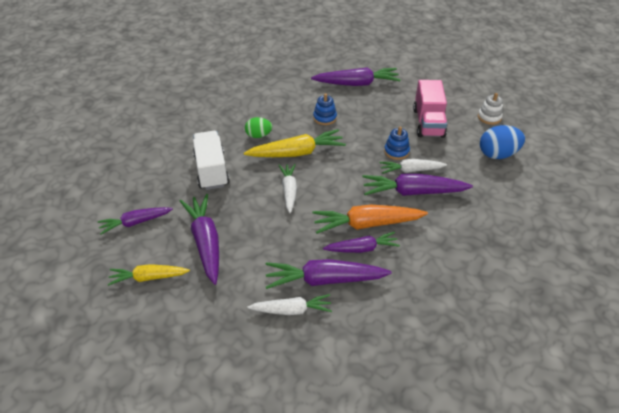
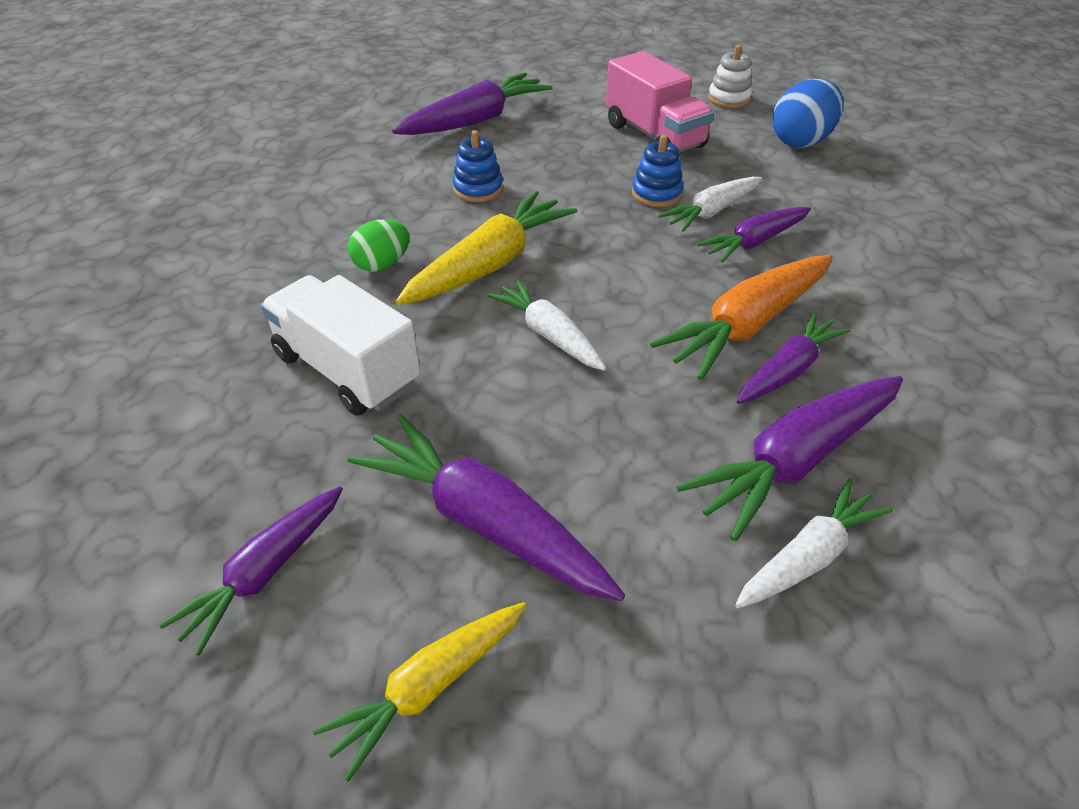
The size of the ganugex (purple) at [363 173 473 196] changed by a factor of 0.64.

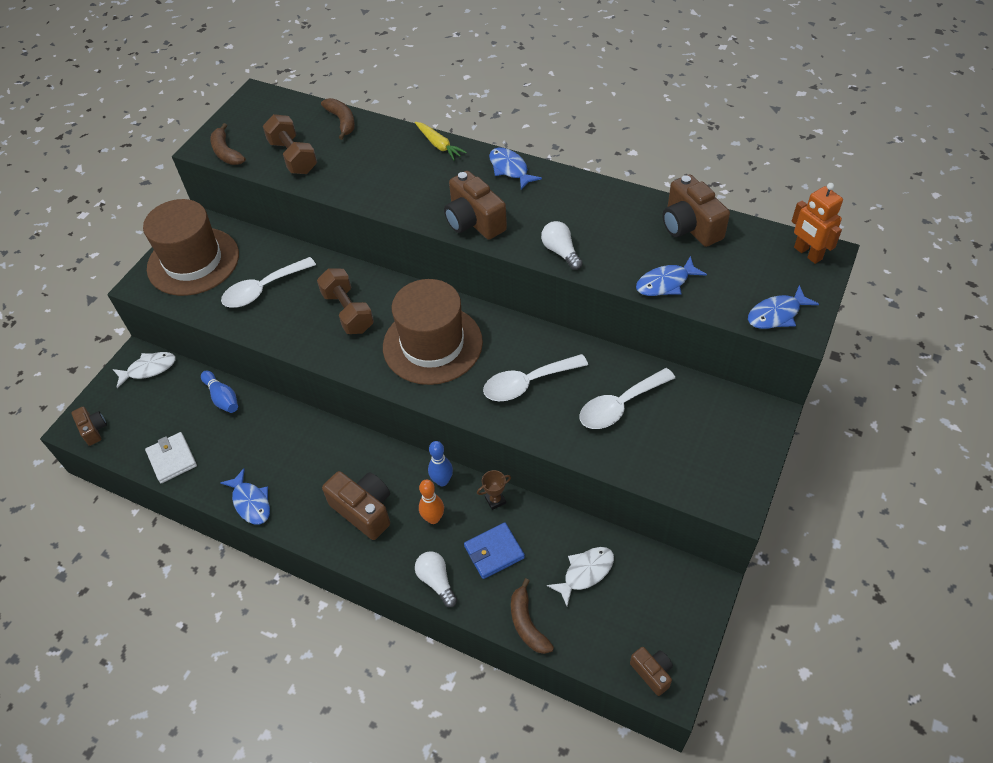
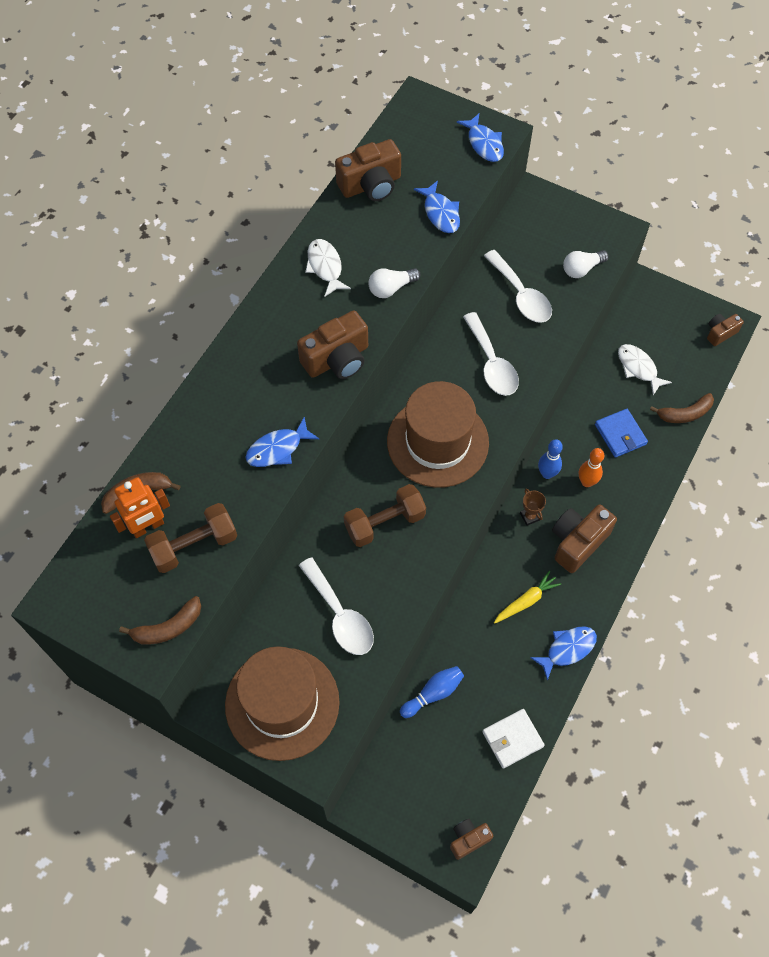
The ganugex (yellow) ended up elsewhere, having gone from [415 122 467 160] to [494 571 561 624].
The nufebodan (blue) ended up elsewhere, having gone from [489 148 542 190] to [245 417 319 467].
The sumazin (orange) ended up elsewhere, having gone from [792 183 843 264] to [110 477 170 538].
The nufebodan (white) ended up elsewhere, having gone from [113 352 176 388] to [305 239 351 296].
The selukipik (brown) ended up elsewhere, having gone from [477 470 511 510] to [520 488 546 526].
The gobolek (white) ended up elsewhere, having gone from [415 551 457 607] to [563 250 609 278].

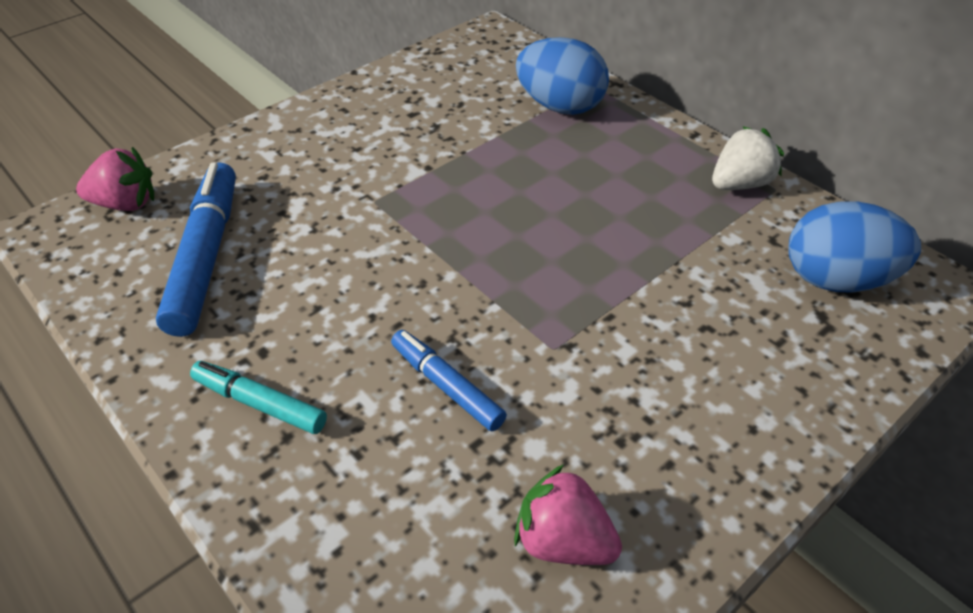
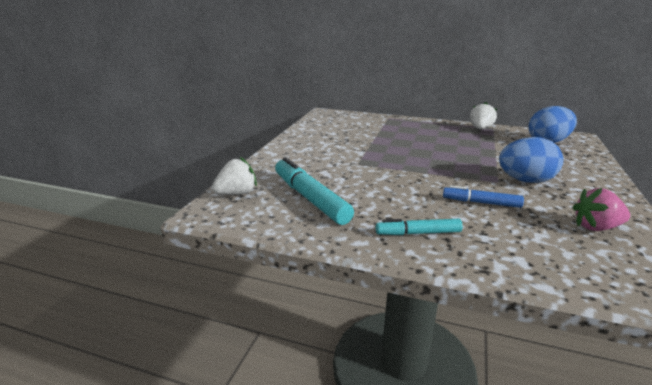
The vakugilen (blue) ended up elsewhere, having gone from [516 37 609 115] to [499 137 563 183].
What was the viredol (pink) at [76 147 154 211] turned into the viredol (white) at [212 157 257 195].
What was the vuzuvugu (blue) at [156 162 236 337] turned into the vuzuvugu (turquoise) at [275 157 354 225].

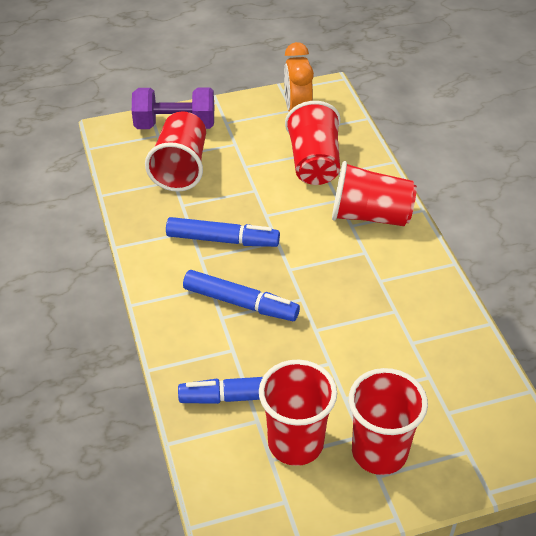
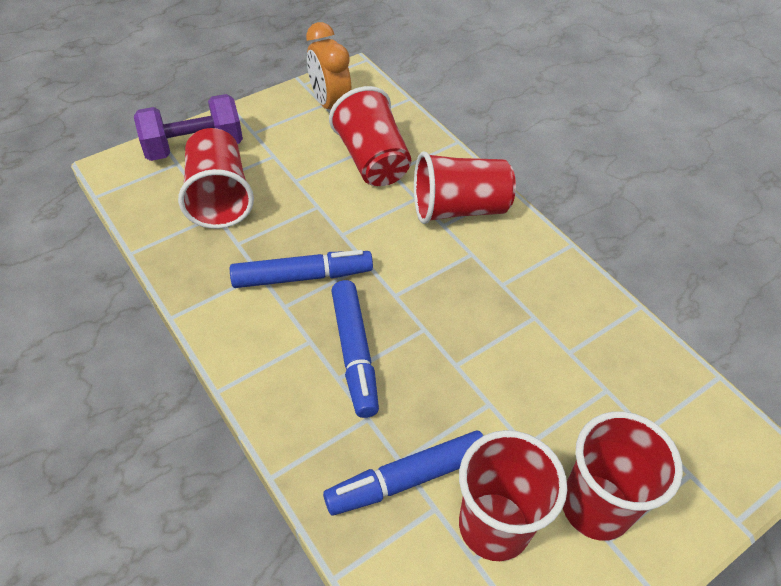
The vuzuvugu (blue) at [183 270 300 321] ended up facing another way, 75 degrees clockwise from before.

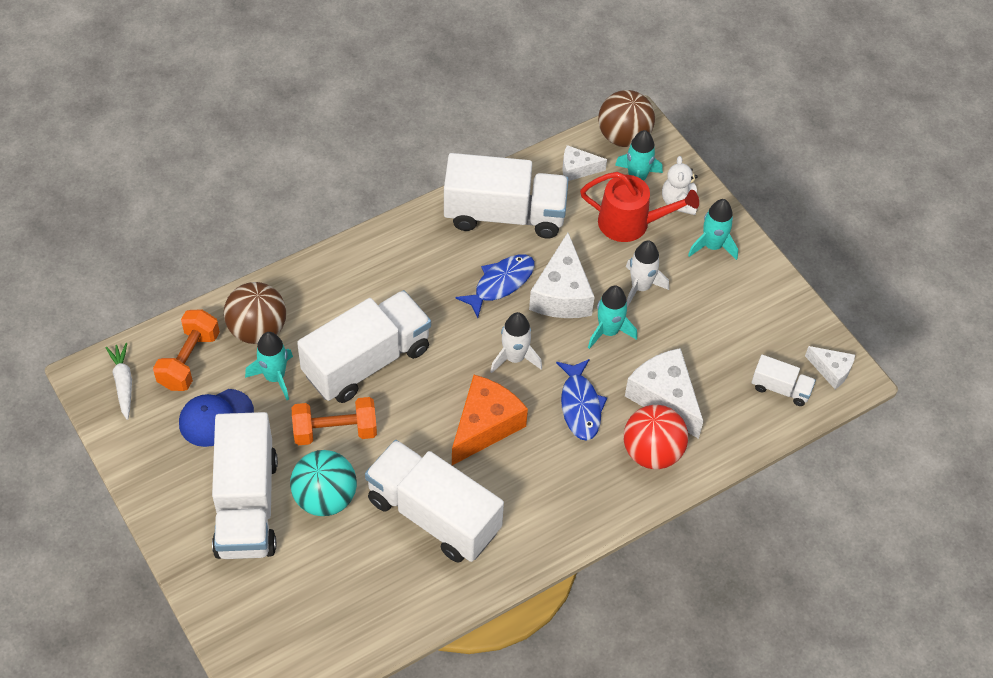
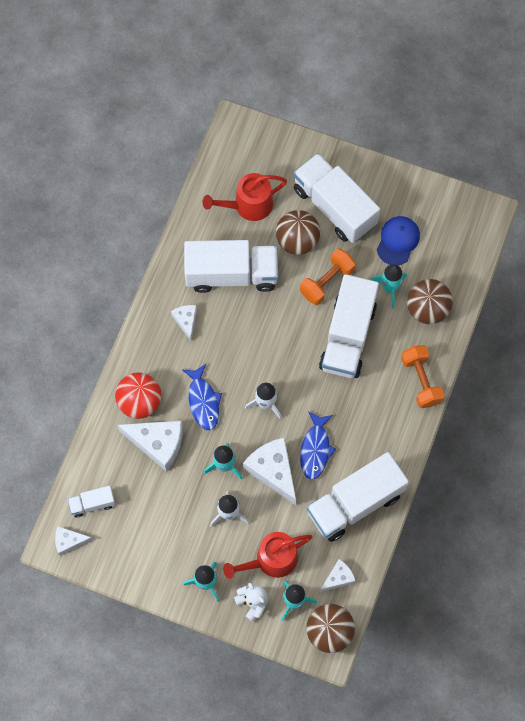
The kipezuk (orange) ended up elsewhere, having gone from [153 309 220 391] to [401 345 445 408].
The second view lost the ganugex (white) at [105 343 132 420].
The nufebodan (blue) at [556 359 607 441] ended up facing another way, 150 degrees counterclockwise from before.
The second view lost the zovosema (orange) at [452 375 528 465].
What was the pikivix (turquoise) at [290 450 357 516] turned into the pikivix (brown) at [276 210 320 255].
The second view gained the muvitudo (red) at [203 173 287 221].
The second view gained the zovosema (white) at [171 305 197 341].

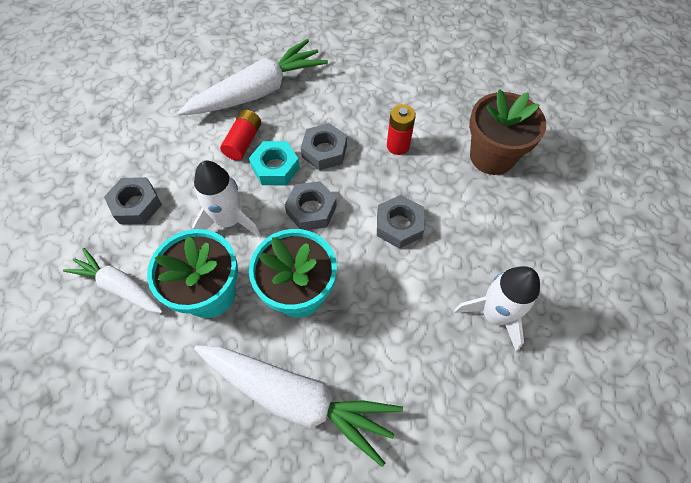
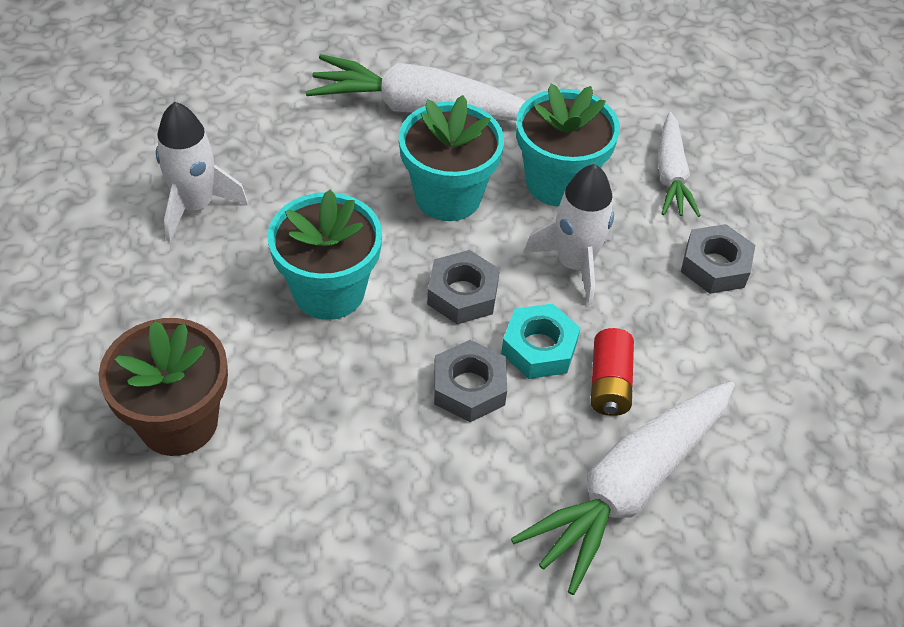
The second view lost the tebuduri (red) at [387 104 416 155].
Where the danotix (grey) stood at [377 195 424 249], the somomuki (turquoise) came to stand at [268 190 382 320].
The ganugex (white) at [63 248 163 313] ended up facing another way, 75 degrees clockwise from before.

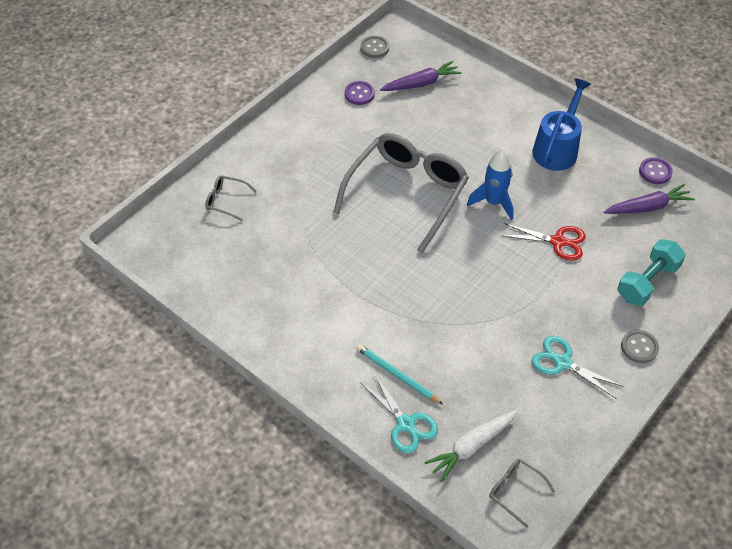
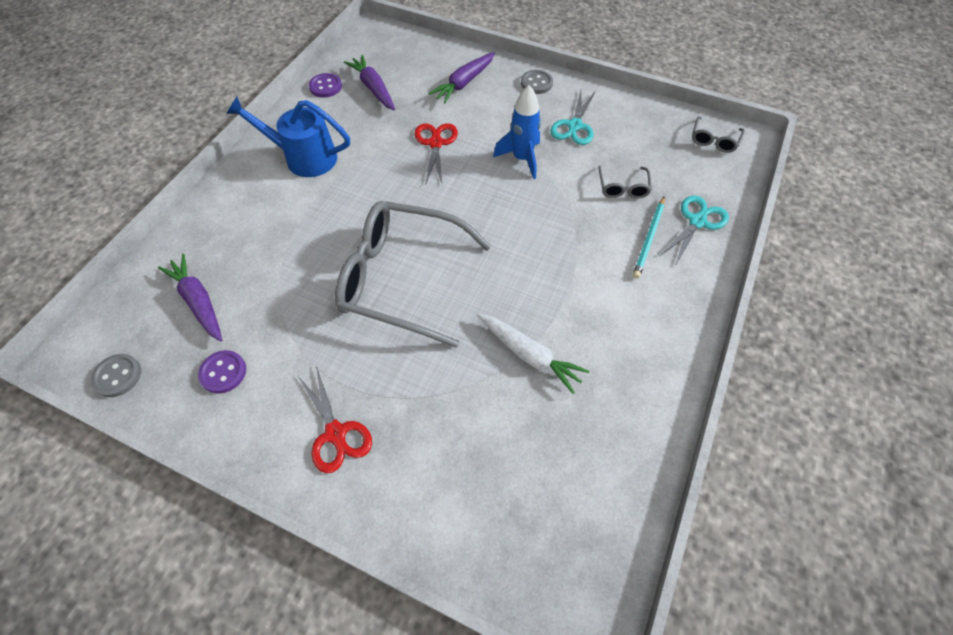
The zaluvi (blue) ended up elsewhere, having gone from [467 147 514 220] to [493 85 541 179].
The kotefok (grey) ended up elsewhere, having gone from [205 176 256 221] to [598 165 652 199].
Where the kipezuk (turquoise) stood at [617 239 686 306], the ganugex (purple) came to stand at [428 52 495 103].
The ganugex (white) ended up elsewhere, having gone from [424 410 517 482] to [477 314 589 394].
The second view gained the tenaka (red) at [298 366 372 473].

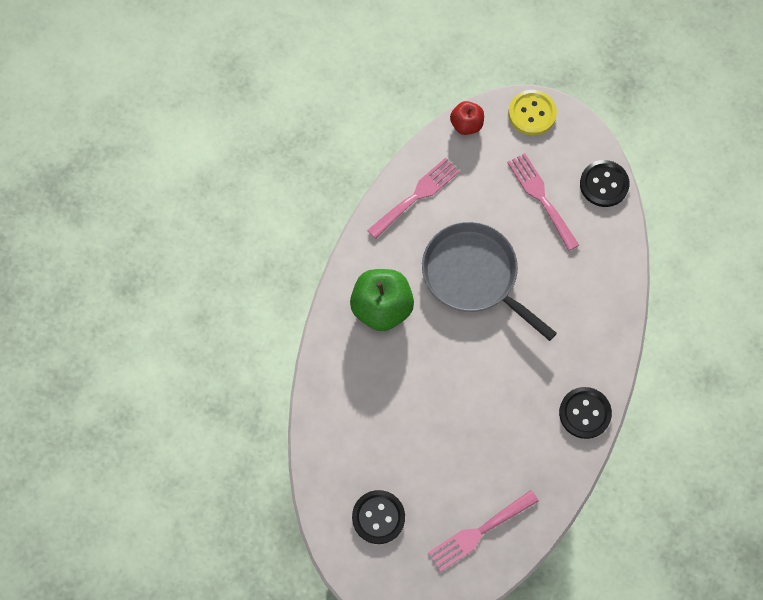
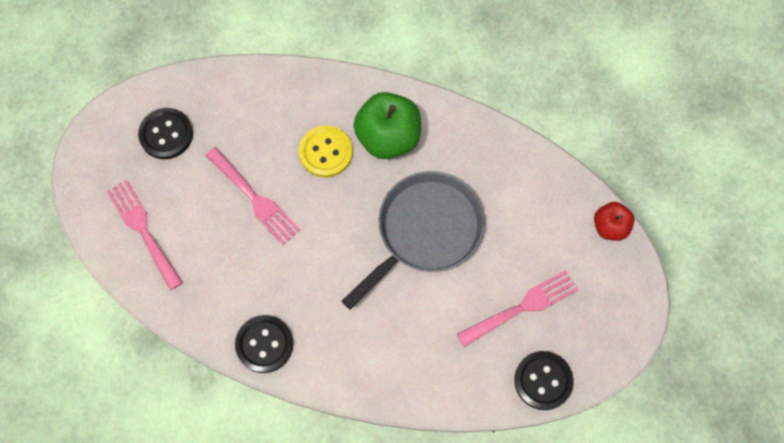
The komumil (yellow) ended up elsewhere, having gone from [508 90 557 135] to [299 125 353 177].
The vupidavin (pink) ended up elsewhere, having gone from [367 158 460 239] to [205 147 300 245].

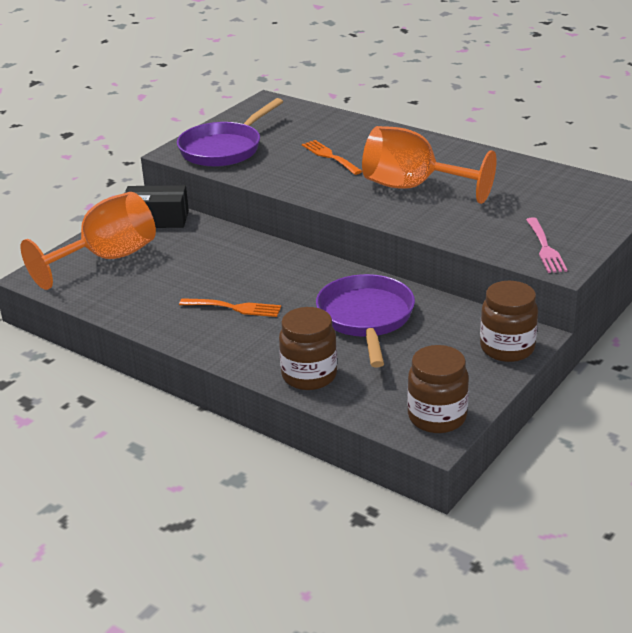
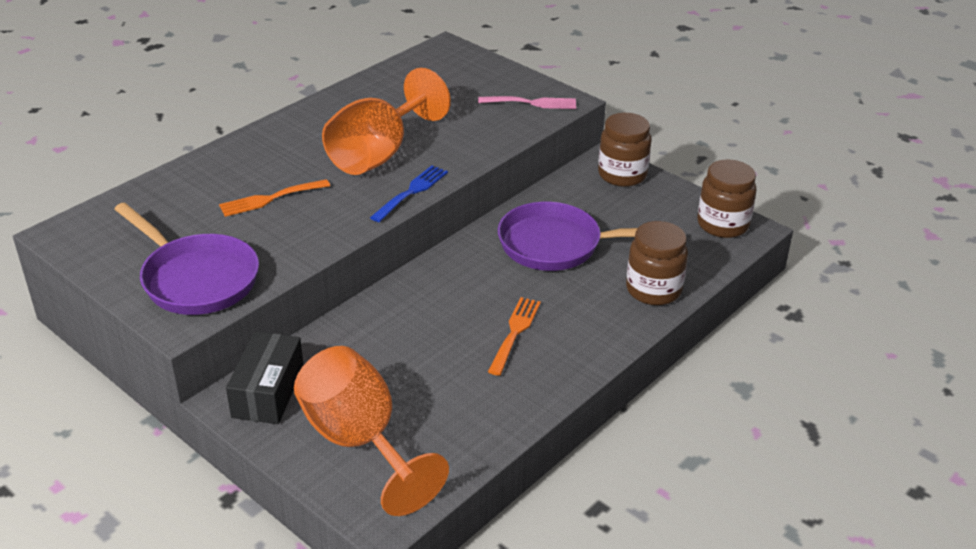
The second view gained the vupidavin (blue) at [370 165 448 222].

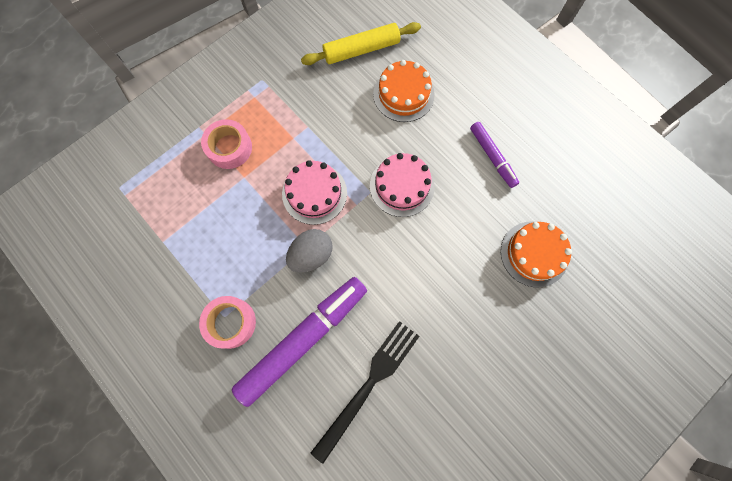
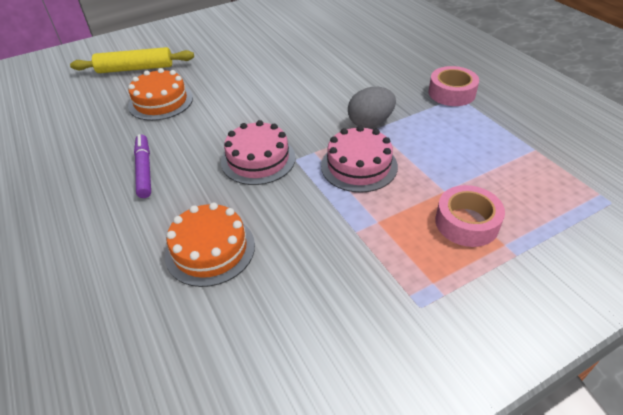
The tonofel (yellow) ended up elsewhere, having gone from [301 22 421 65] to [70 47 194 73].
The second view lost the vuzuvugu (purple) at [232 277 367 407].
The second view lost the vupidavin (black) at [311 321 420 463].

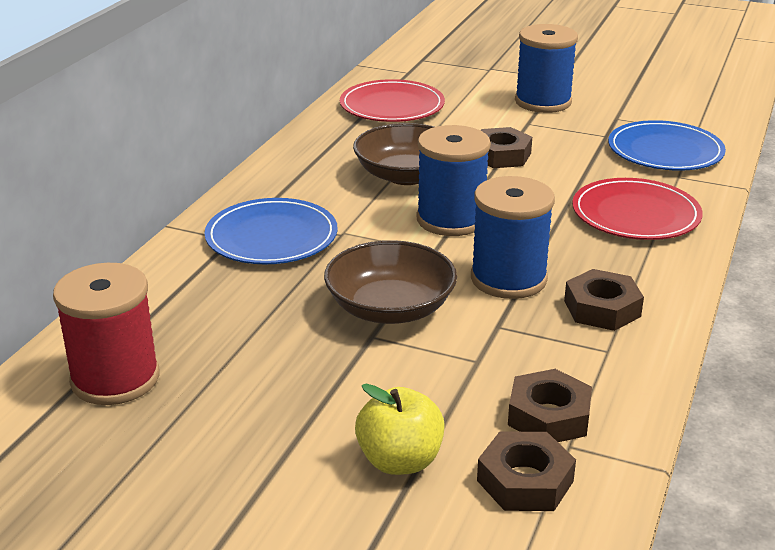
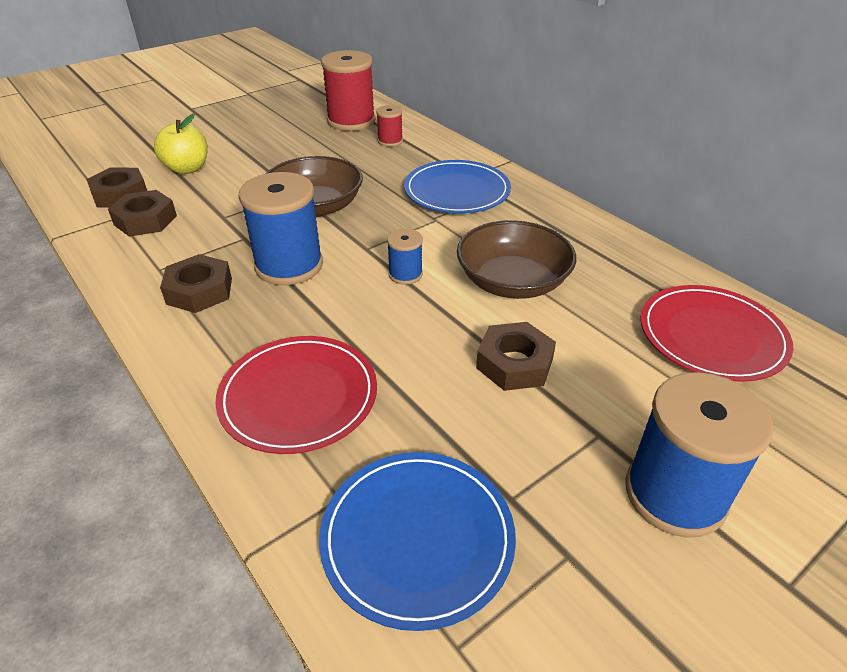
The size of the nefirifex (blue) at [416 125 491 236] changed by a factor of 0.50.
The second view gained the nefirifex (red) at [376 105 403 147].

